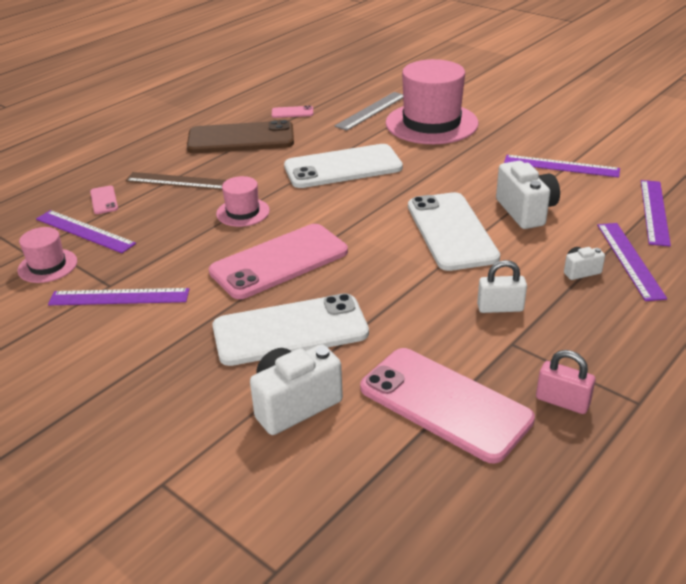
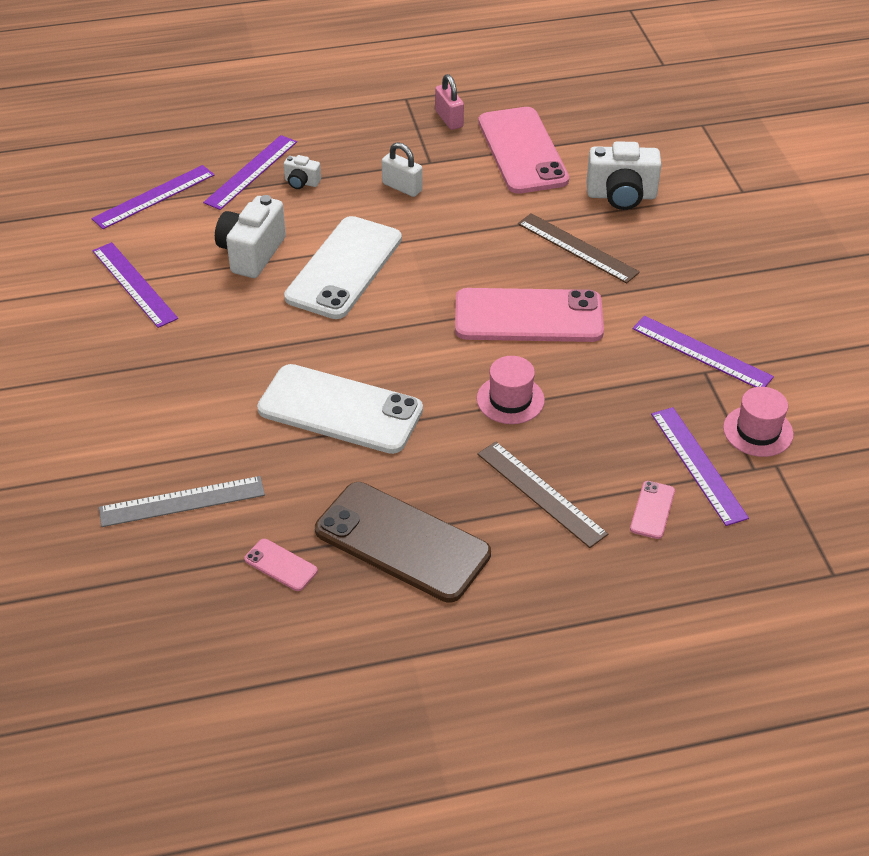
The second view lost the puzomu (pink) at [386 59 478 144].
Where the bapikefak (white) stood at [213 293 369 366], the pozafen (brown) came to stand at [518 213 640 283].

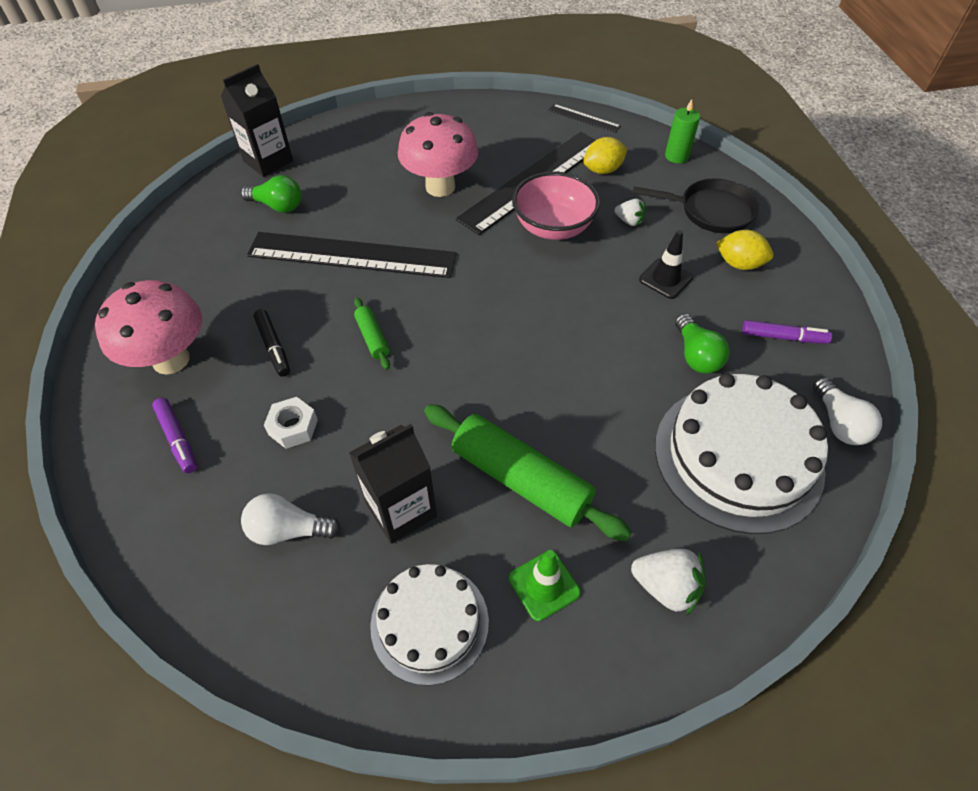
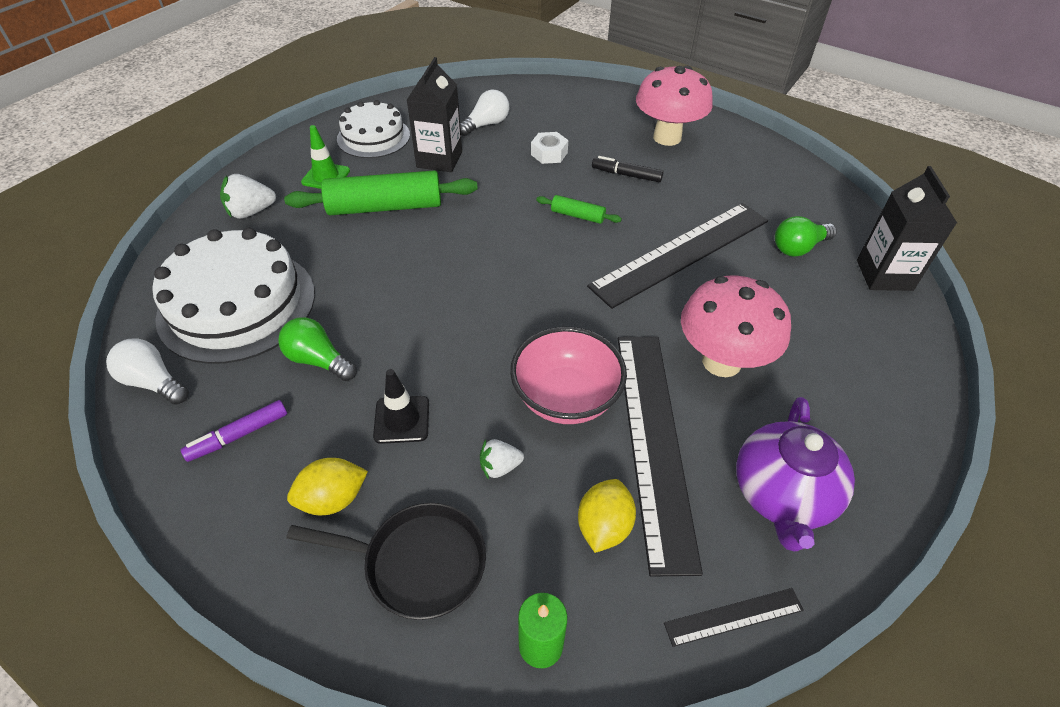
The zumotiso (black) at [633 178 759 233] ended up facing another way, 135 degrees counterclockwise from before.
The second view lost the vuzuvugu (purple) at [152 398 197 473].
The second view gained the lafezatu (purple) at [736 397 855 551].

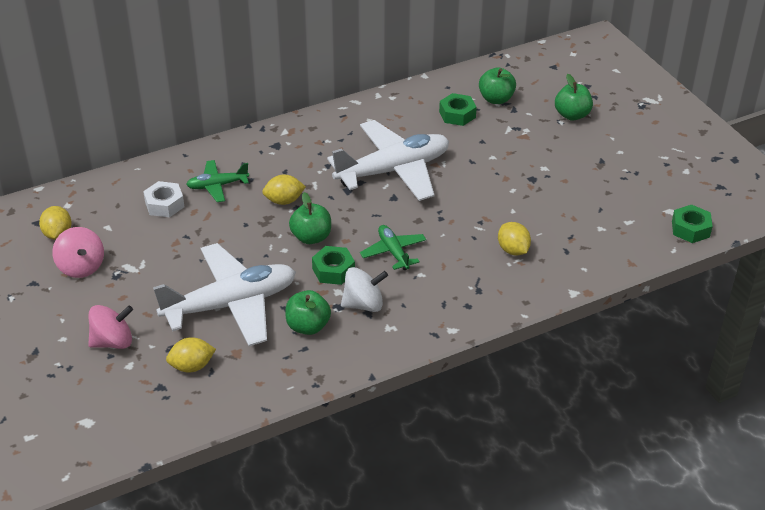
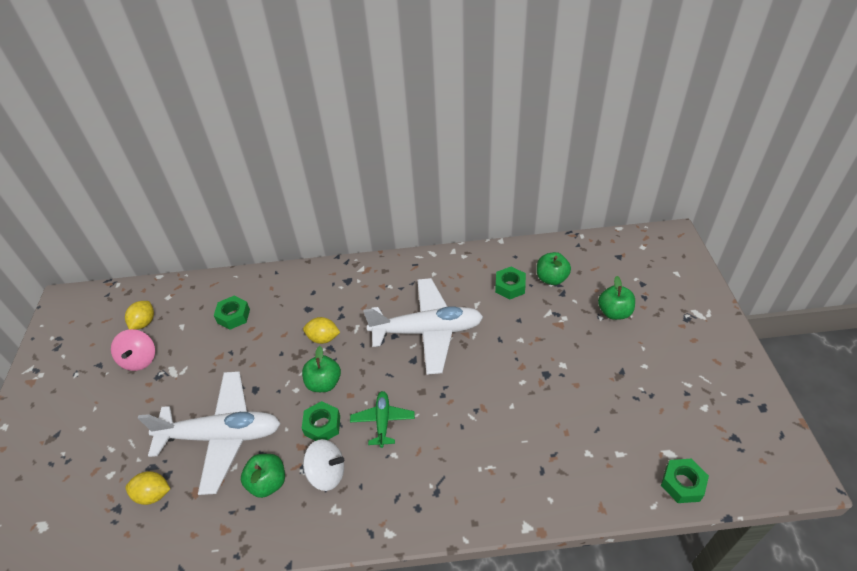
The second view lost the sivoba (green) at [186 160 249 202].
What was the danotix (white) at [143 181 184 217] turned into the danotix (green) at [214 296 250 330].
The second view lost the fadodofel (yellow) at [498 222 531 256].
The second view lost the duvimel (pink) at [88 305 133 349].

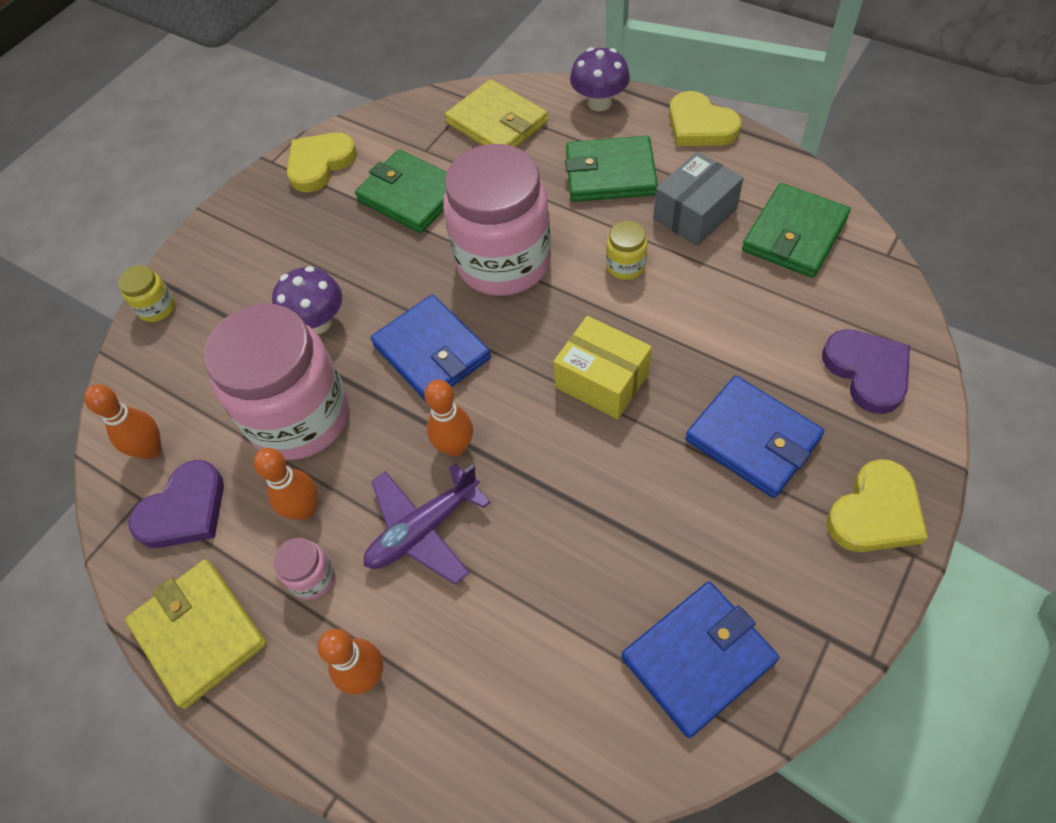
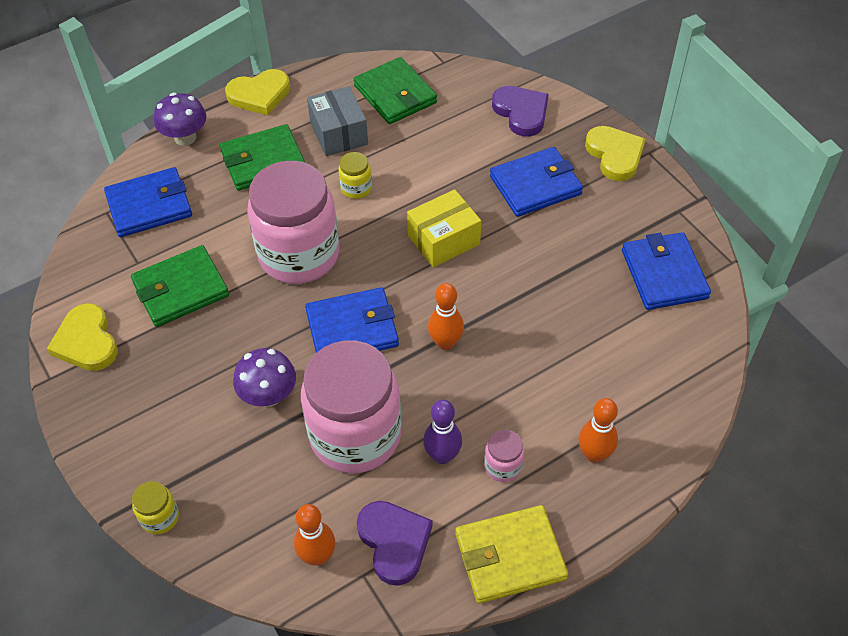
What was the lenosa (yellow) at [445 79 548 147] turned into the lenosa (blue) at [104 167 192 237].
The lenosa (green) at [565 136 658 202] ended up facing another way, 45 degrees clockwise from before.
The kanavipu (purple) at [822 329 910 414] ended up facing another way, 60 degrees clockwise from before.
What was the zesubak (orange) at [254 448 318 520] turned into the zesubak (purple) at [423 399 462 464].
The second view lost the sivoba (purple) at [364 463 490 584].

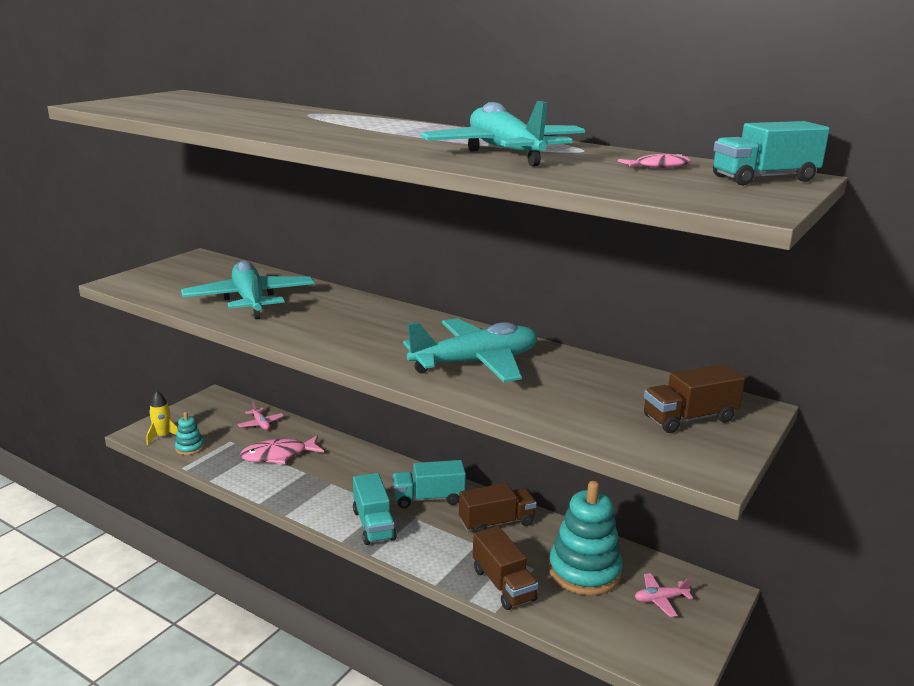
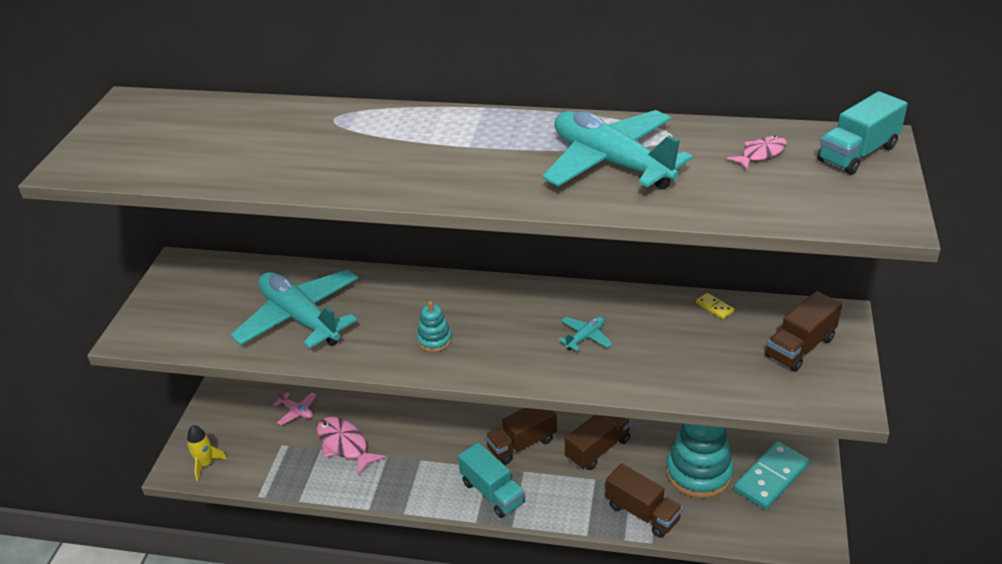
The size of the sivoba (turquoise) at [403 318 538 382] changed by a factor of 0.42.
The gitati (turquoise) ended up elsewhere, having gone from [175 412 204 455] to [417 301 452 352].
The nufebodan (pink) at [240 435 324 464] ended up facing another way, 90 degrees clockwise from before.
What was the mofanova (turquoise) at [393 460 466 508] turned into the mofanova (brown) at [485 408 557 465].
Where the sivoba (pink) stood at [635 573 693 617], the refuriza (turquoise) came to stand at [734 441 809 510].
The second view gained the refuriza (yellow) at [696 293 734 319].

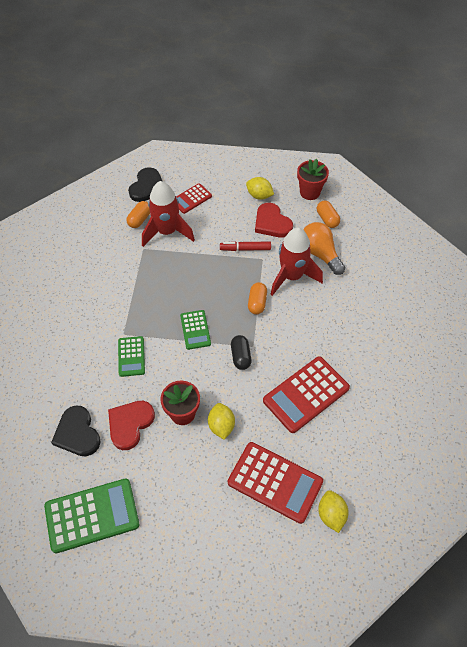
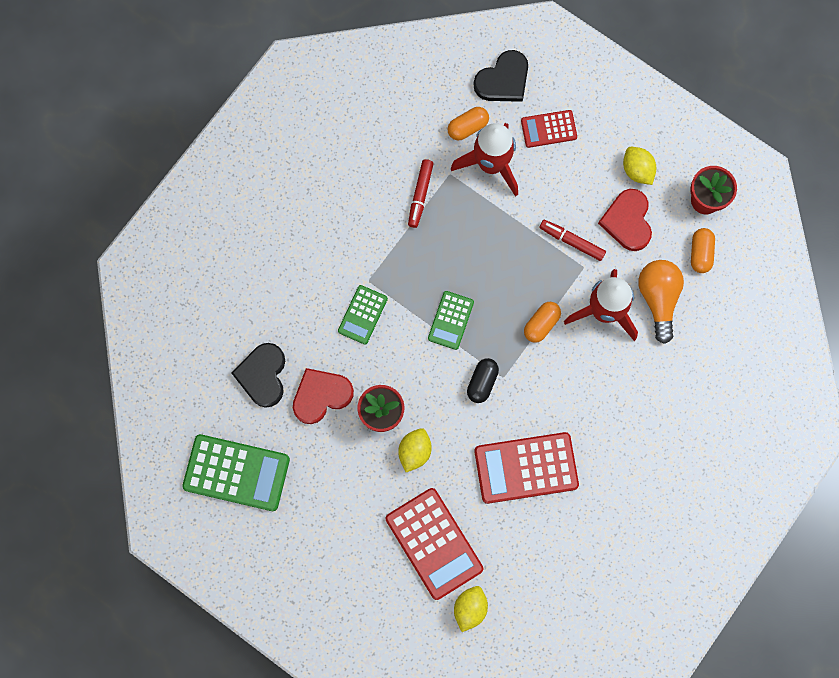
The second view gained the vuzuvugu (red) at [408 159 434 228].

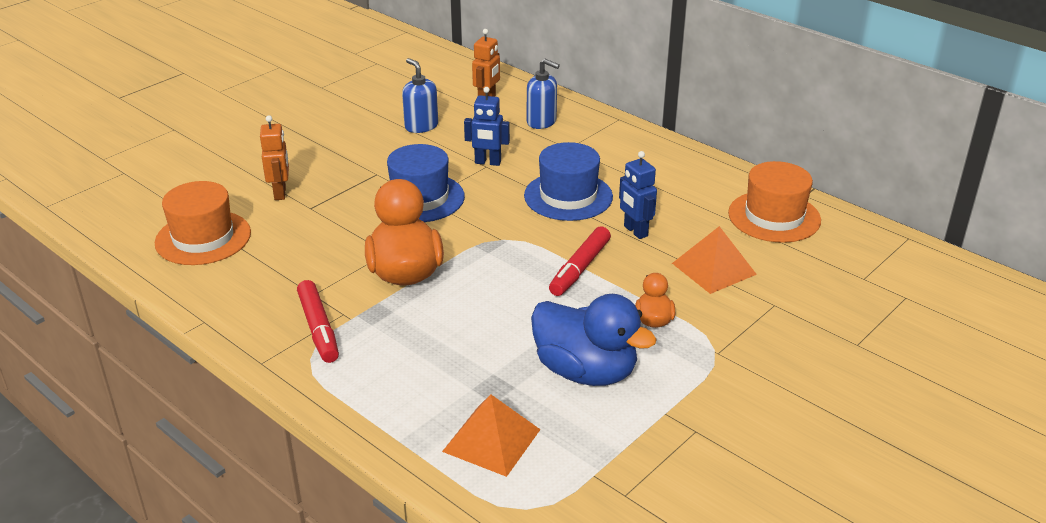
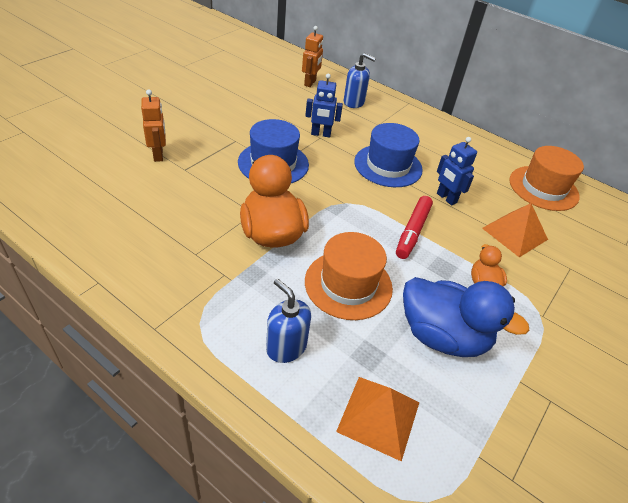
The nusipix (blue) ended up elsewhere, having gone from [402 58 438 133] to [266 279 311 363].
The puzomu (orange) ended up elsewhere, having gone from [155 181 251 265] to [305 232 393 320].
The second view lost the vuzuvugu (red) at [297 280 339 363].

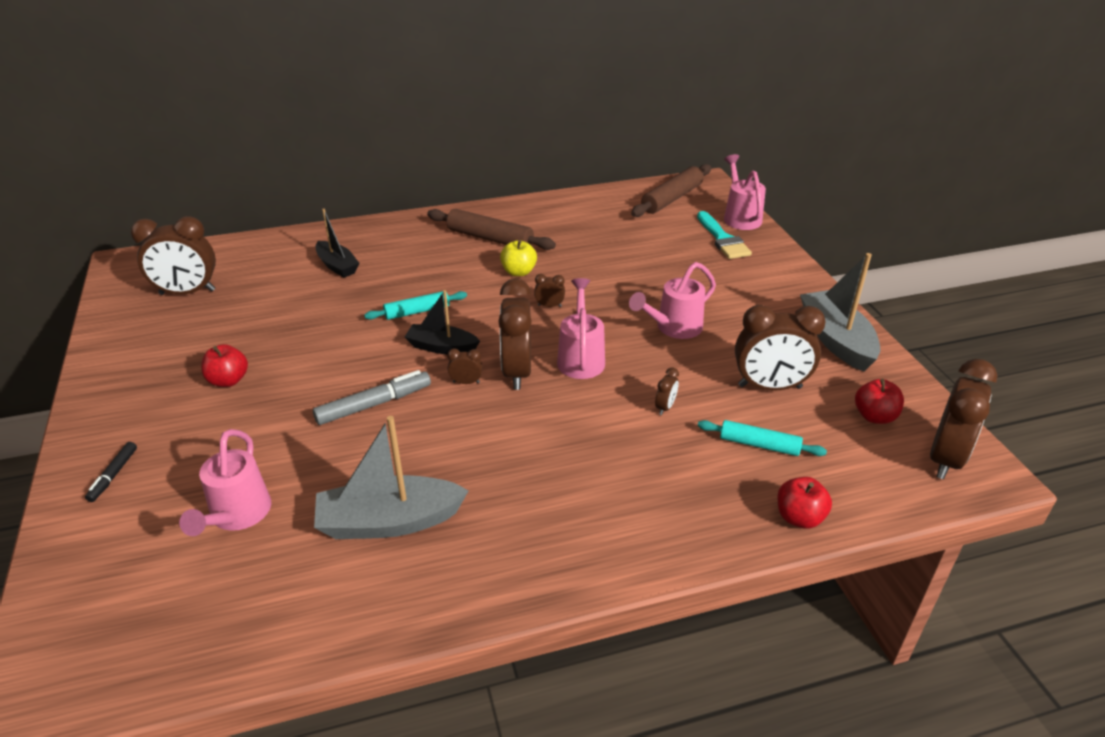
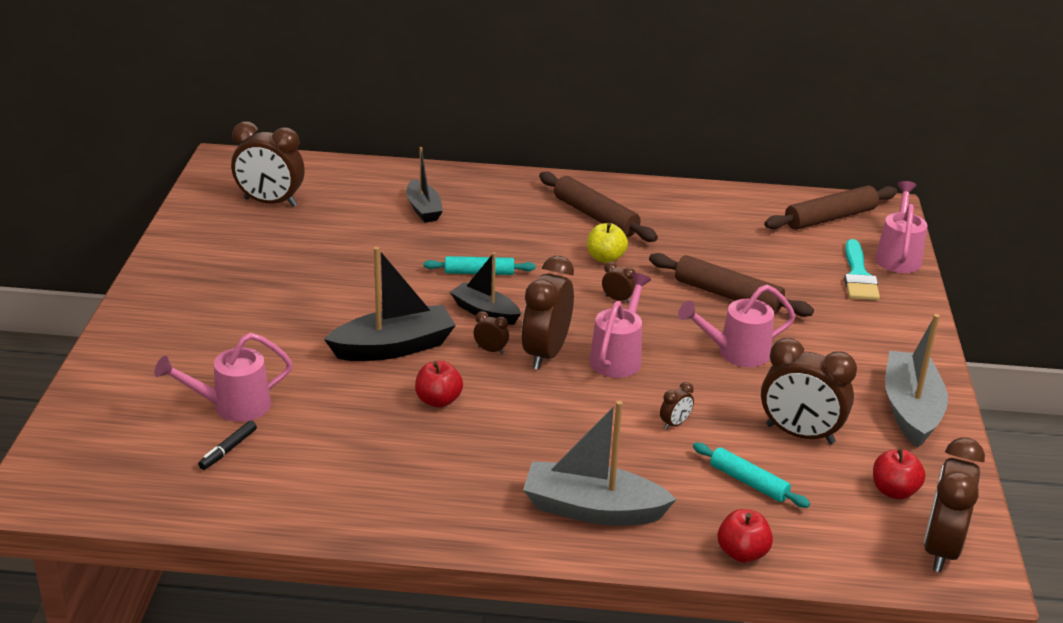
The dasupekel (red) ended up elsewhere, having gone from [201 344 248 387] to [415 361 463 408].
The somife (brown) at [930 359 998 479] ended up facing another way, 150 degrees clockwise from before.
Where the vuzuvugu (grey) stood at [313 370 431 425], the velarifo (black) came to stand at [324 247 456 361].
The velarifo (grey) ended up elsewhere, having gone from [314 416 469 539] to [523 401 677 526].
The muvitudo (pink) at [179 429 271 536] ended up facing another way, 45 degrees clockwise from before.
The vuzuvugu (black) ended up elsewhere, having gone from [85 442 137 502] to [198 421 257 470].
The second view gained the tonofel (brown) at [649 253 814 317].

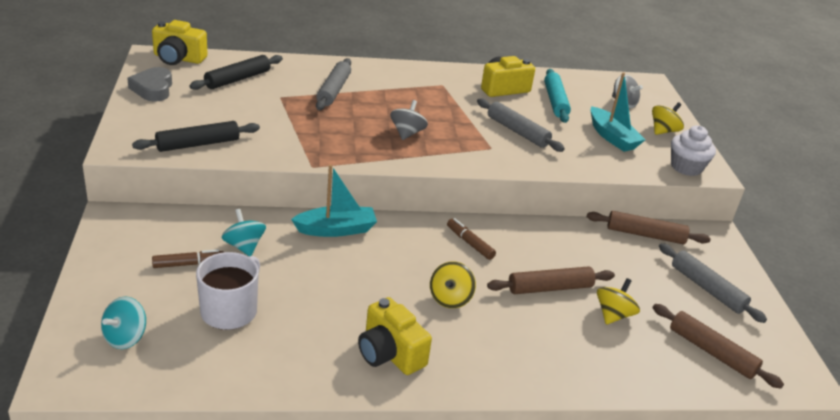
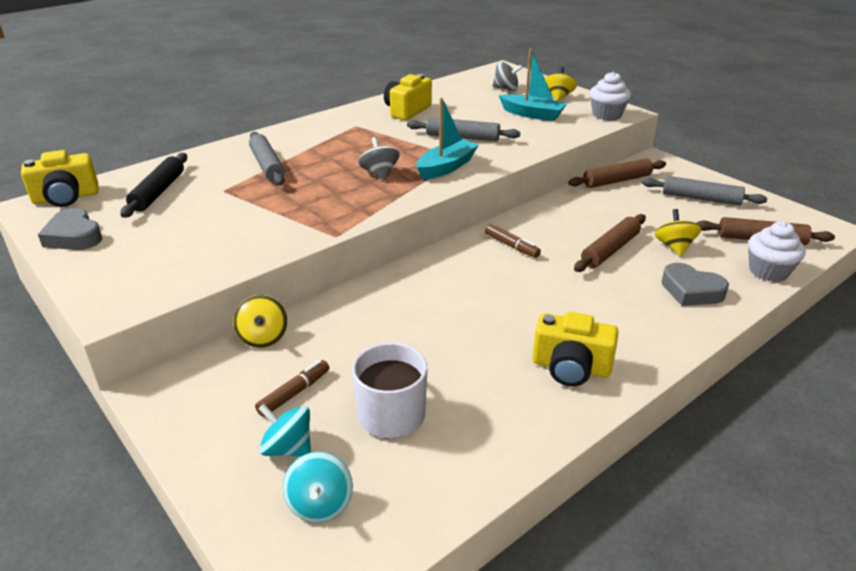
The second view lost the tonofel (turquoise) at [544 69 571 123].
The second view lost the tonofel (black) at [132 121 260 152].
The velarifo (turquoise) ended up elsewhere, having gone from [291 164 377 237] to [417 98 479 180].
The duvimel (turquoise) ended up elsewhere, having gone from [221 209 266 256] to [259 404 311 457].
The vuzuvugu (brown) at [447 218 496 260] ended up facing another way, 150 degrees counterclockwise from before.
The duvimel (yellow) ended up elsewhere, having gone from [430 261 476 308] to [233 295 288 348].
The second view gained the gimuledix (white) at [748 221 806 282].
The second view gained the kanavipu (grey) at [662 263 729 306].

